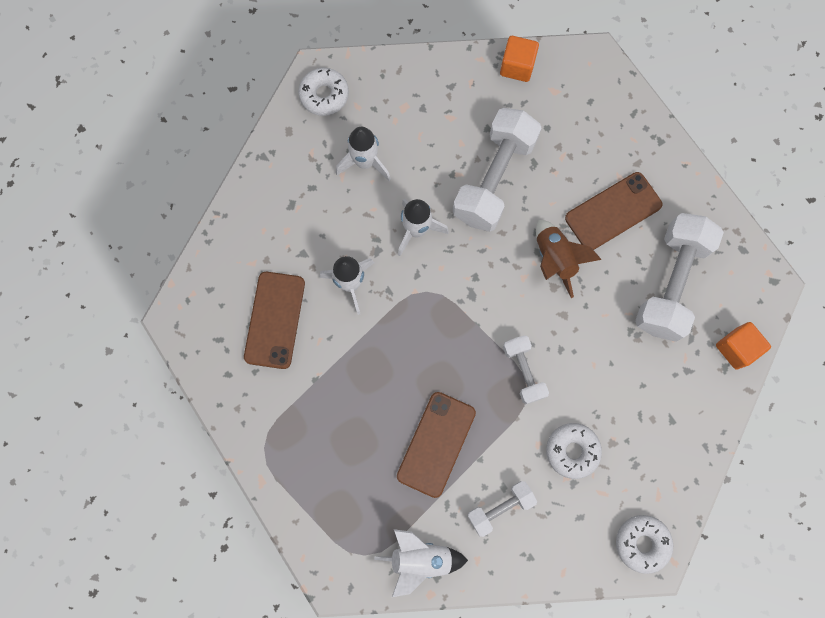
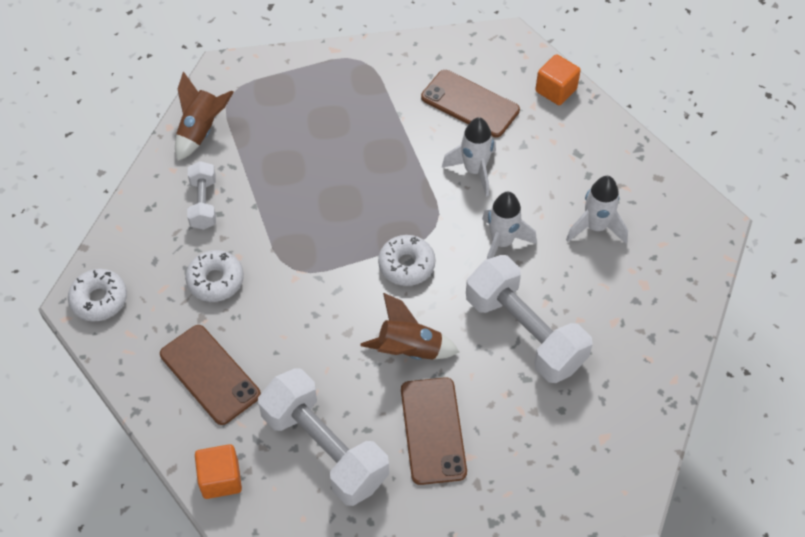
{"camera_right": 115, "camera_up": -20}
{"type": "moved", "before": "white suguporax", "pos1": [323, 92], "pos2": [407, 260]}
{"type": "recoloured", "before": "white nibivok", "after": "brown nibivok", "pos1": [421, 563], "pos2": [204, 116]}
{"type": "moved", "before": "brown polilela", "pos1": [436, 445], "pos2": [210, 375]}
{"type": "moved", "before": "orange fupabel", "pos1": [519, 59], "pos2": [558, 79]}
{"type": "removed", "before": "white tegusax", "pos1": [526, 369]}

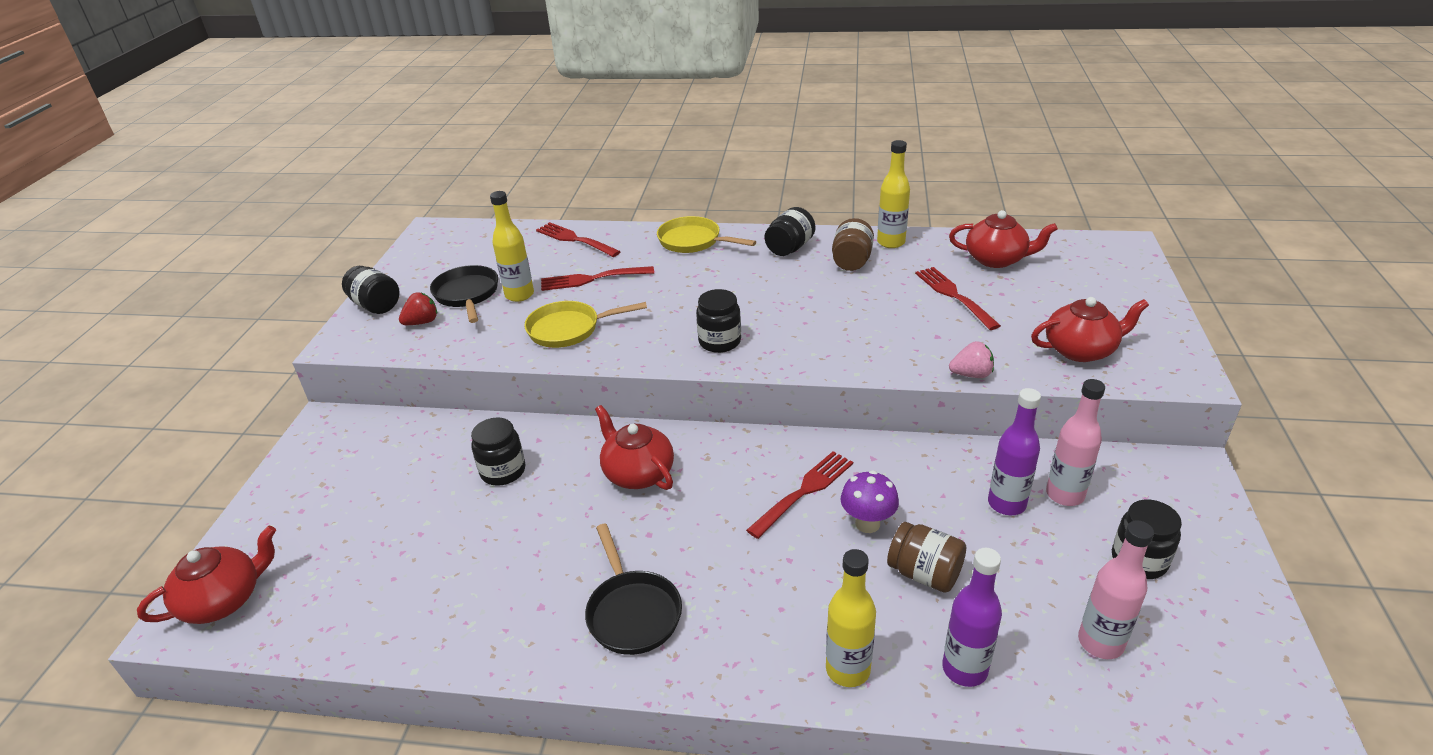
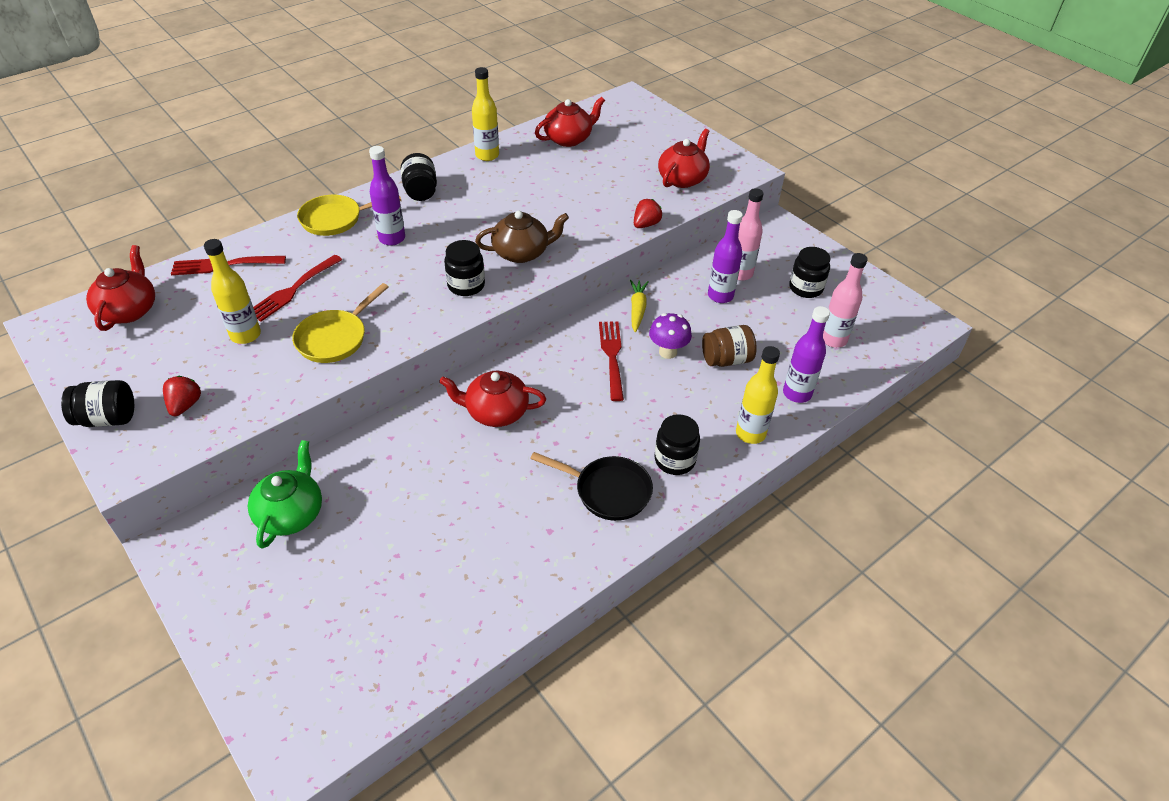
{"camera_right": -50, "camera_up": 10}
{"type": "moved", "before": "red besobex", "pos1": [206, 575], "pos2": [120, 288]}
{"type": "removed", "before": "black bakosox", "pos1": [464, 294]}
{"type": "moved", "before": "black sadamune", "pos1": [498, 451], "pos2": [677, 444]}
{"type": "removed", "before": "brown sadamune", "pos1": [853, 244]}
{"type": "removed", "before": "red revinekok", "pos1": [958, 298]}
{"type": "recoloured", "before": "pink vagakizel", "after": "red vagakizel", "pos1": [971, 359], "pos2": [648, 213]}
{"type": "added", "after": "green besobex", "pos2": [285, 494]}
{"type": "added", "after": "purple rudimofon", "pos2": [387, 196]}
{"type": "added", "after": "brown besobex", "pos2": [522, 237]}
{"type": "added", "after": "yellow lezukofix", "pos2": [639, 306]}

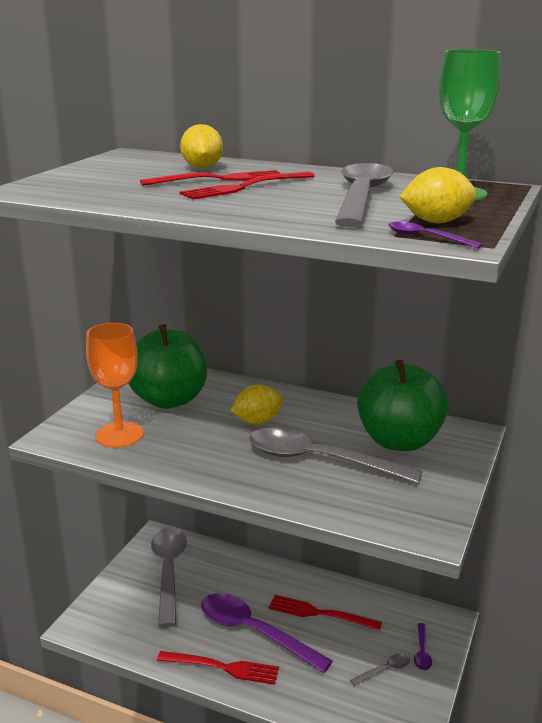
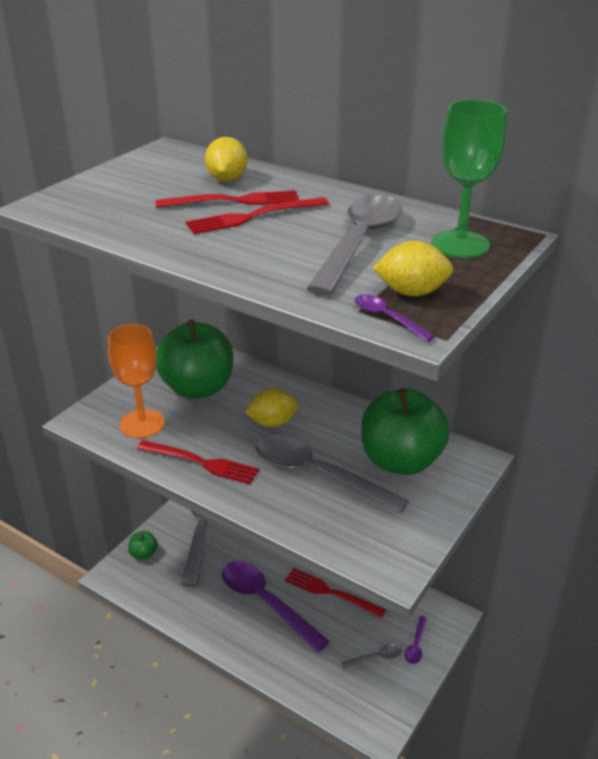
{"camera_right": 10, "camera_up": 10}
{"type": "moved", "before": "red revinekok", "pos1": [218, 668], "pos2": [198, 462]}
{"type": "added", "after": "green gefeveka", "pos2": [143, 545]}

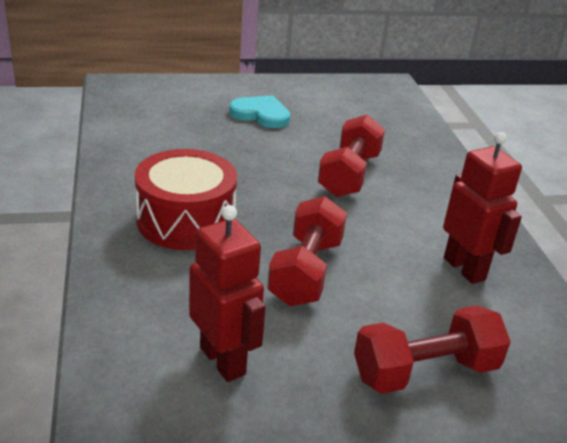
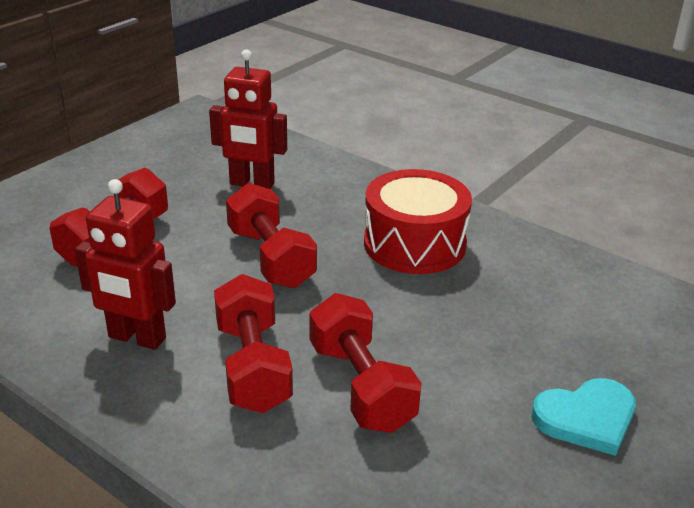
{"camera_right": 140, "camera_up": 0}
{"type": "added", "after": "red tegusax", "pos2": [253, 343]}

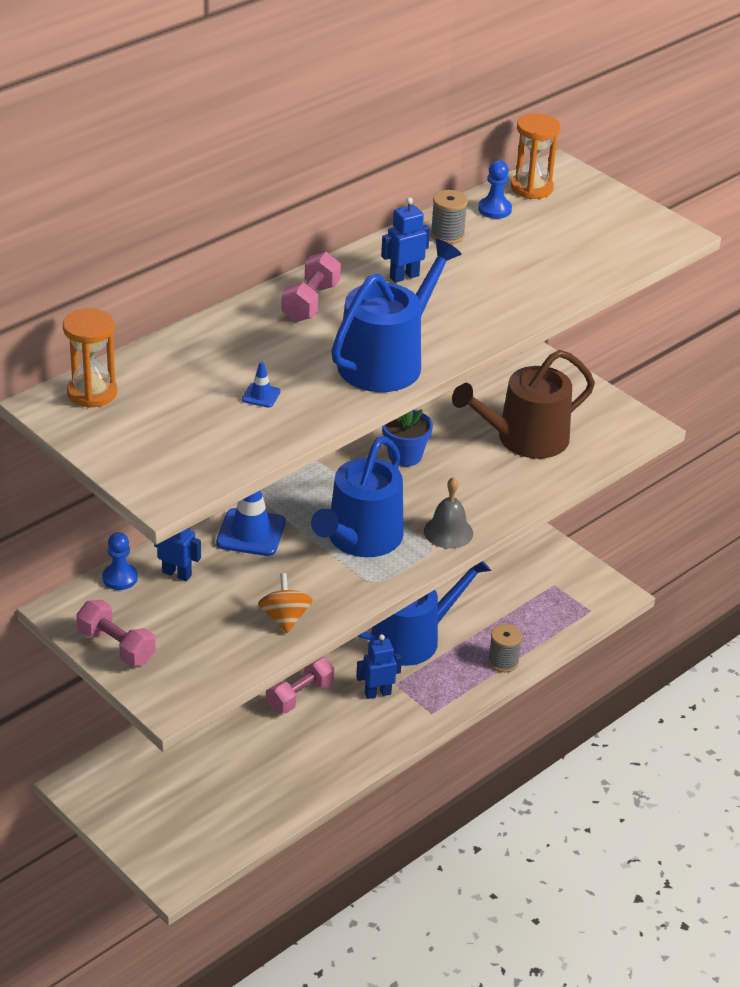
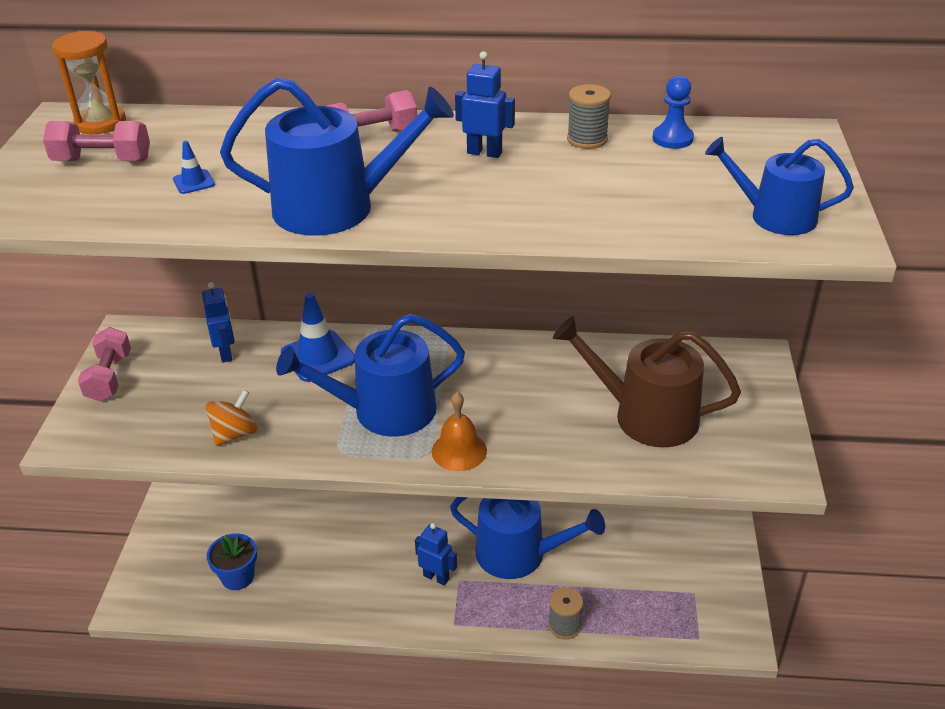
{"camera_right": 50, "camera_up": 0}
{"type": "removed", "before": "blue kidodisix", "pos1": [120, 561]}
{"type": "moved", "before": "pink tegusax", "pos1": [300, 685], "pos2": [96, 141]}
{"type": "moved", "before": "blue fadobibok", "pos1": [407, 437], "pos2": [232, 561]}
{"type": "recoloured", "before": "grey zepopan", "after": "orange zepopan", "pos1": [448, 513], "pos2": [459, 431]}
{"type": "removed", "before": "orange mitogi", "pos1": [535, 156]}
{"type": "added", "after": "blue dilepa", "pos2": [779, 186]}

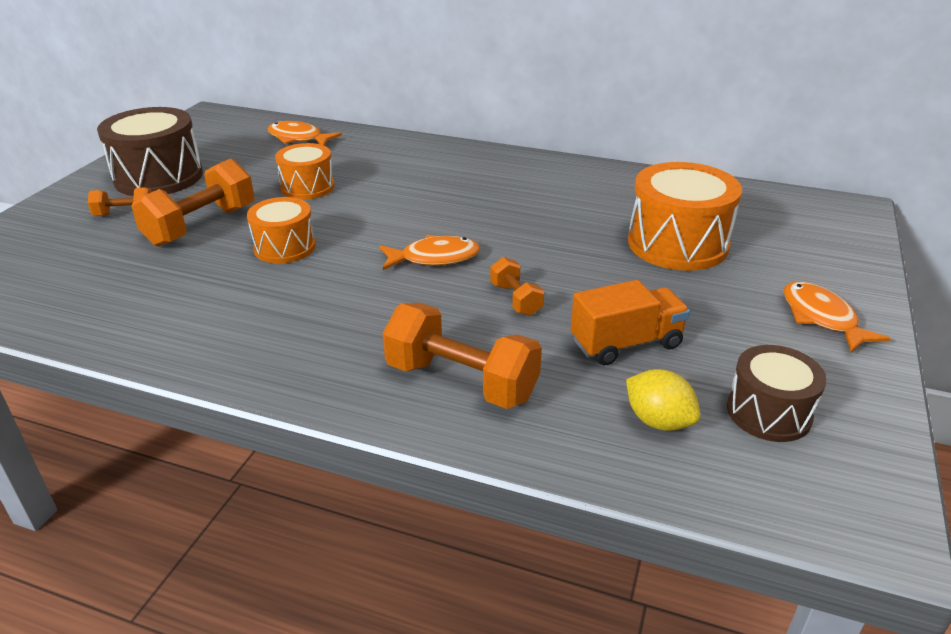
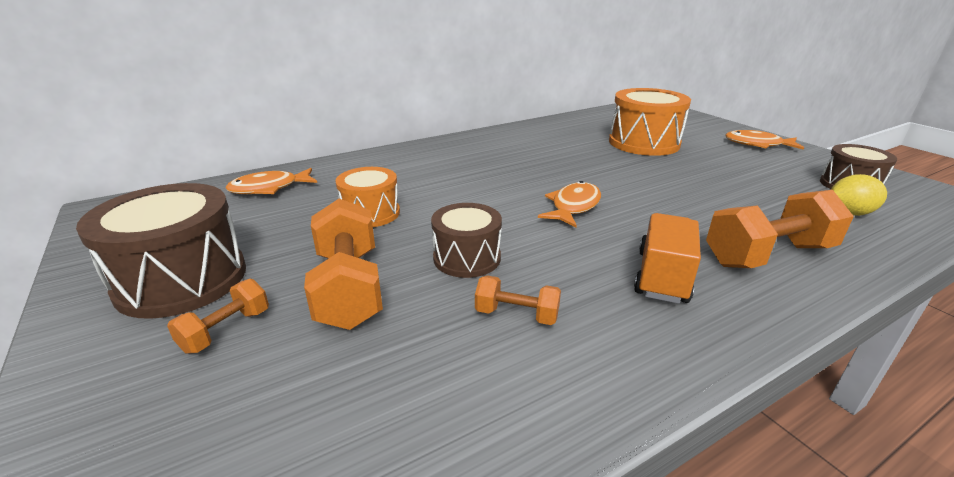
{"camera_right": -50, "camera_up": -5}
{"type": "recoloured", "before": "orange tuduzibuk", "after": "brown tuduzibuk", "pos1": [281, 230], "pos2": [466, 240]}
{"type": "moved", "before": "orange tegusax", "pos1": [517, 286], "pos2": [518, 300]}
{"type": "moved", "before": "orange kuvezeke", "pos1": [630, 322], "pos2": [667, 258]}

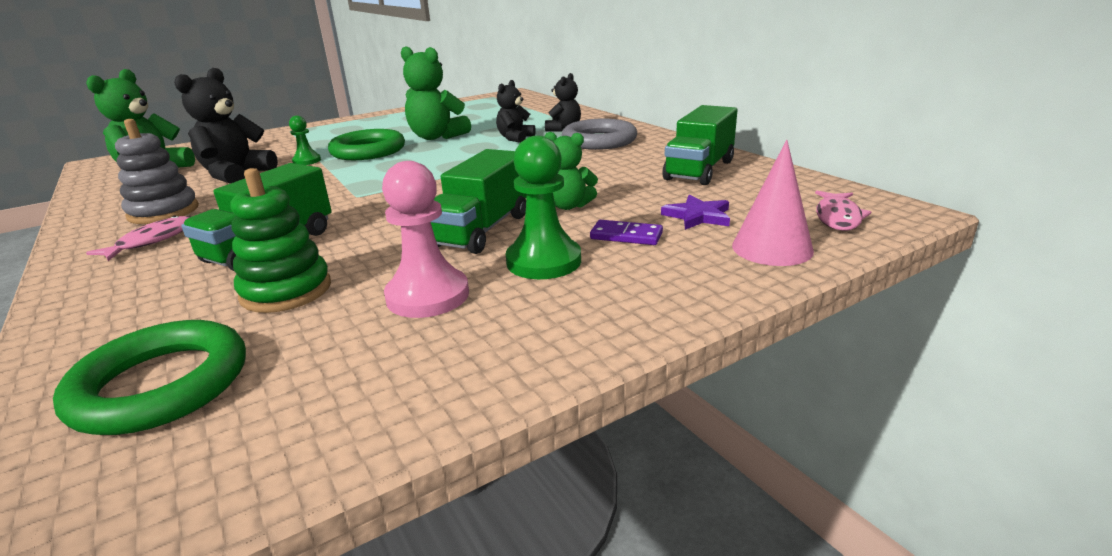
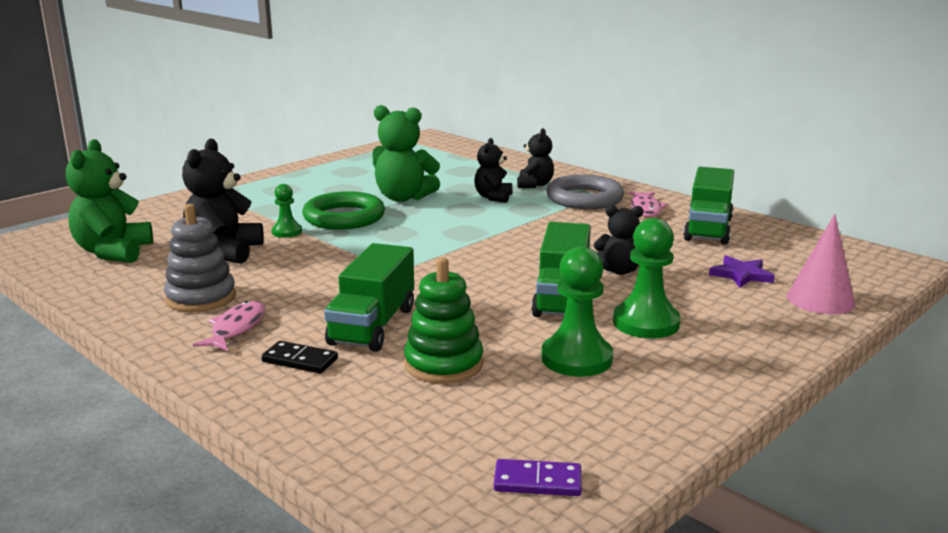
{"camera_right": -15, "camera_up": -5}
{"type": "removed", "before": "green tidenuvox", "pos1": [149, 377]}
{"type": "recoloured", "before": "pink kidodisix", "after": "green kidodisix", "pos1": [425, 239], "pos2": [577, 311]}
{"type": "recoloured", "before": "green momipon", "after": "black momipon", "pos1": [571, 171], "pos2": [618, 240]}
{"type": "moved", "before": "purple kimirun", "pos1": [626, 232], "pos2": [538, 477]}
{"type": "moved", "before": "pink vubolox", "pos1": [843, 211], "pos2": [648, 204]}
{"type": "added", "after": "black kimirun", "pos2": [300, 357]}

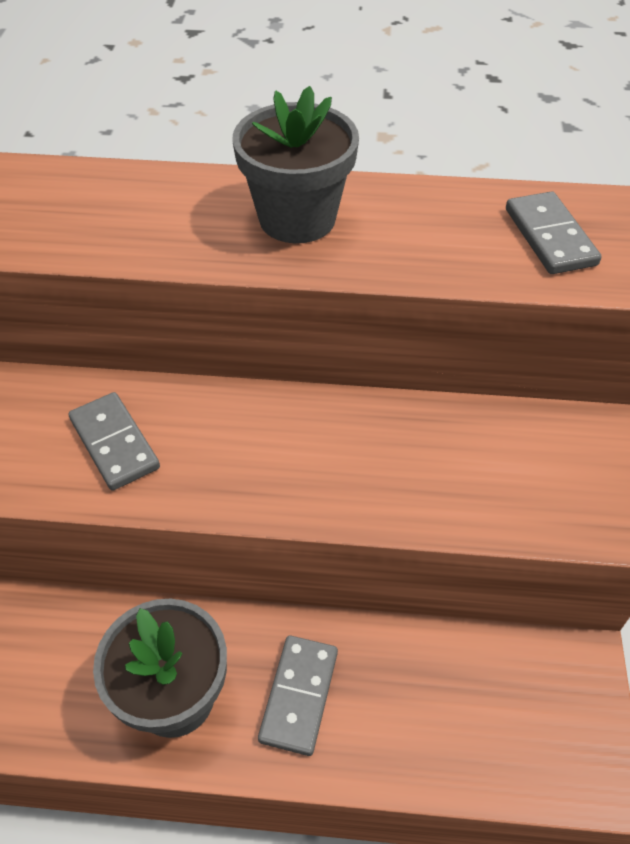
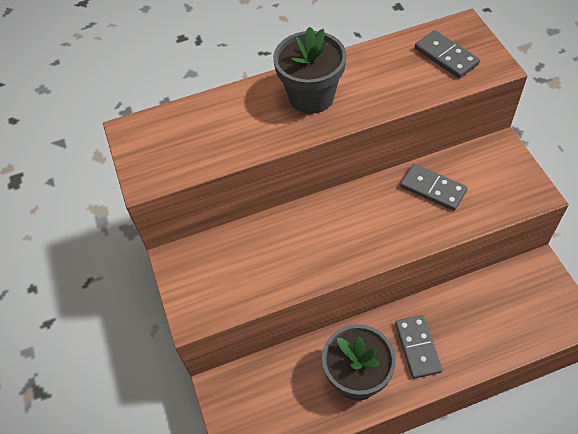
{"camera_right": -20, "camera_up": 5}
{"type": "moved", "before": "grey kimirun", "pos1": [114, 441], "pos2": [434, 187]}

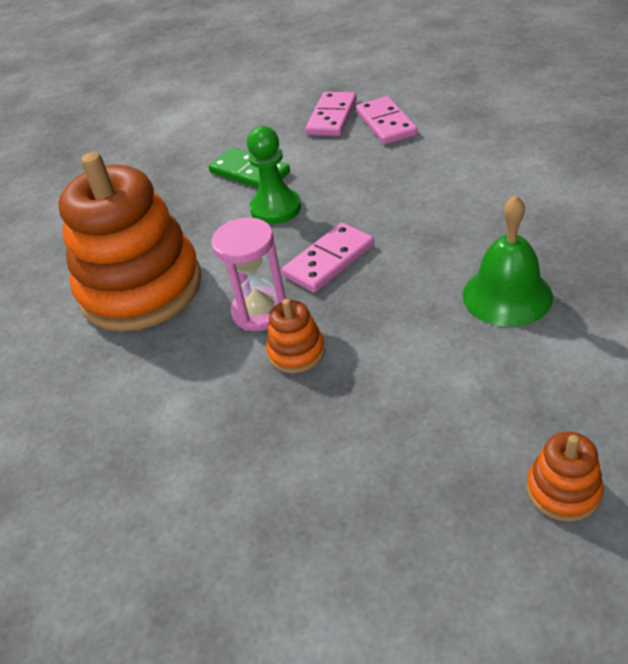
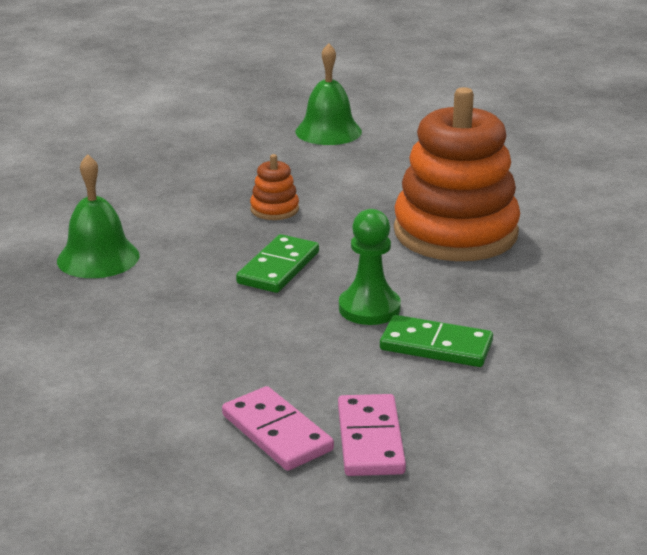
{"camera_right": 155, "camera_up": -15}
{"type": "removed", "before": "pink mitogi", "pos1": [248, 274]}
{"type": "recoloured", "before": "pink kimirun", "after": "green kimirun", "pos1": [328, 258], "pos2": [277, 263]}
{"type": "removed", "before": "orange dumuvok", "pos1": [565, 477]}
{"type": "added", "after": "green zepopan", "pos2": [328, 94]}

